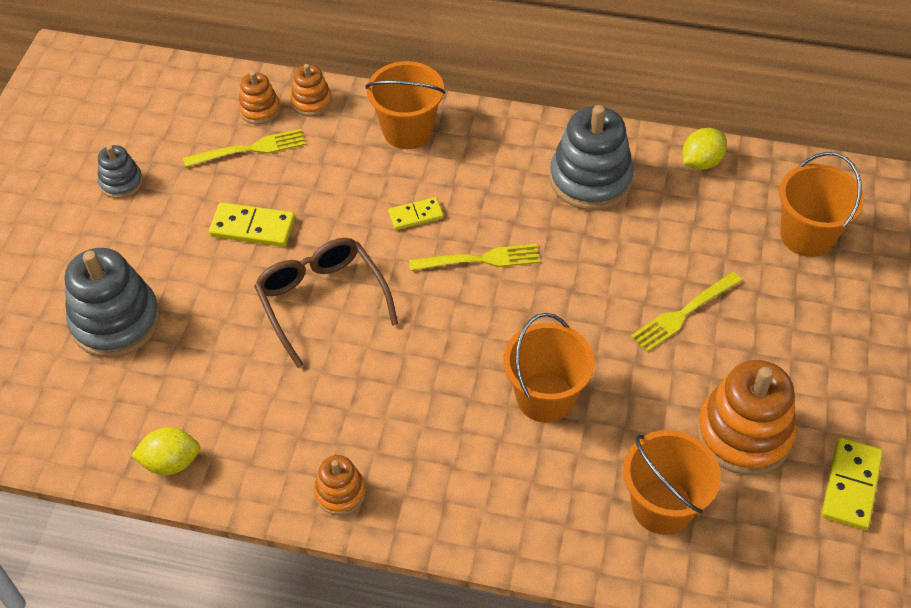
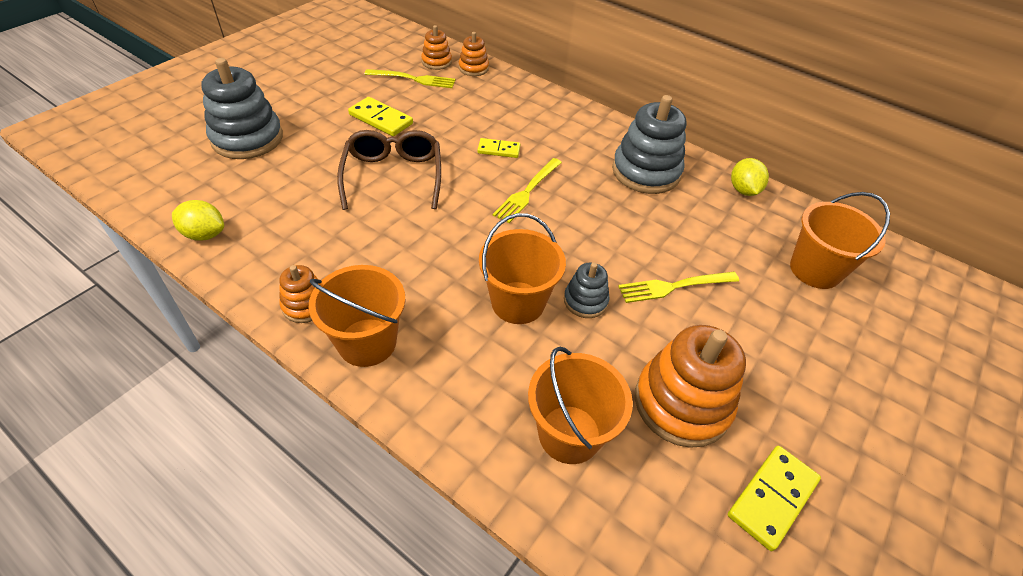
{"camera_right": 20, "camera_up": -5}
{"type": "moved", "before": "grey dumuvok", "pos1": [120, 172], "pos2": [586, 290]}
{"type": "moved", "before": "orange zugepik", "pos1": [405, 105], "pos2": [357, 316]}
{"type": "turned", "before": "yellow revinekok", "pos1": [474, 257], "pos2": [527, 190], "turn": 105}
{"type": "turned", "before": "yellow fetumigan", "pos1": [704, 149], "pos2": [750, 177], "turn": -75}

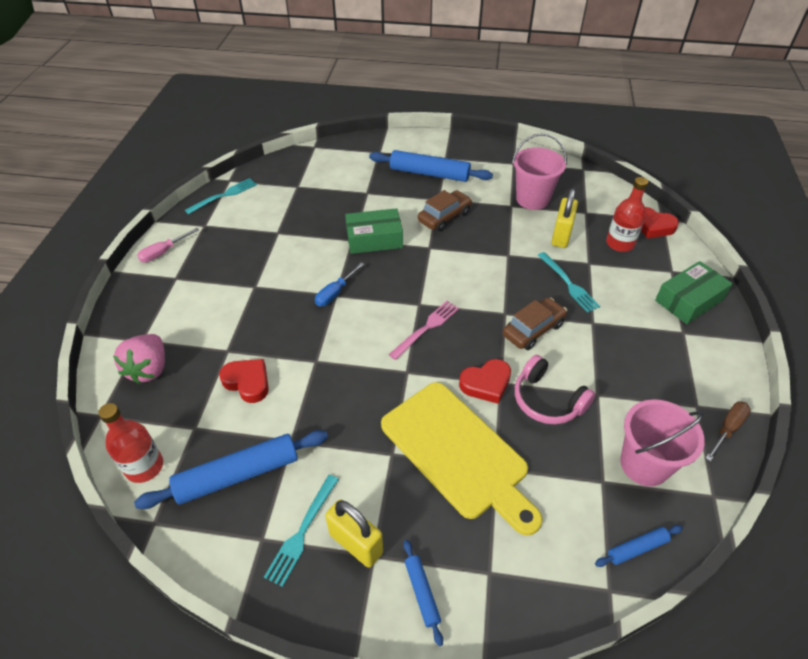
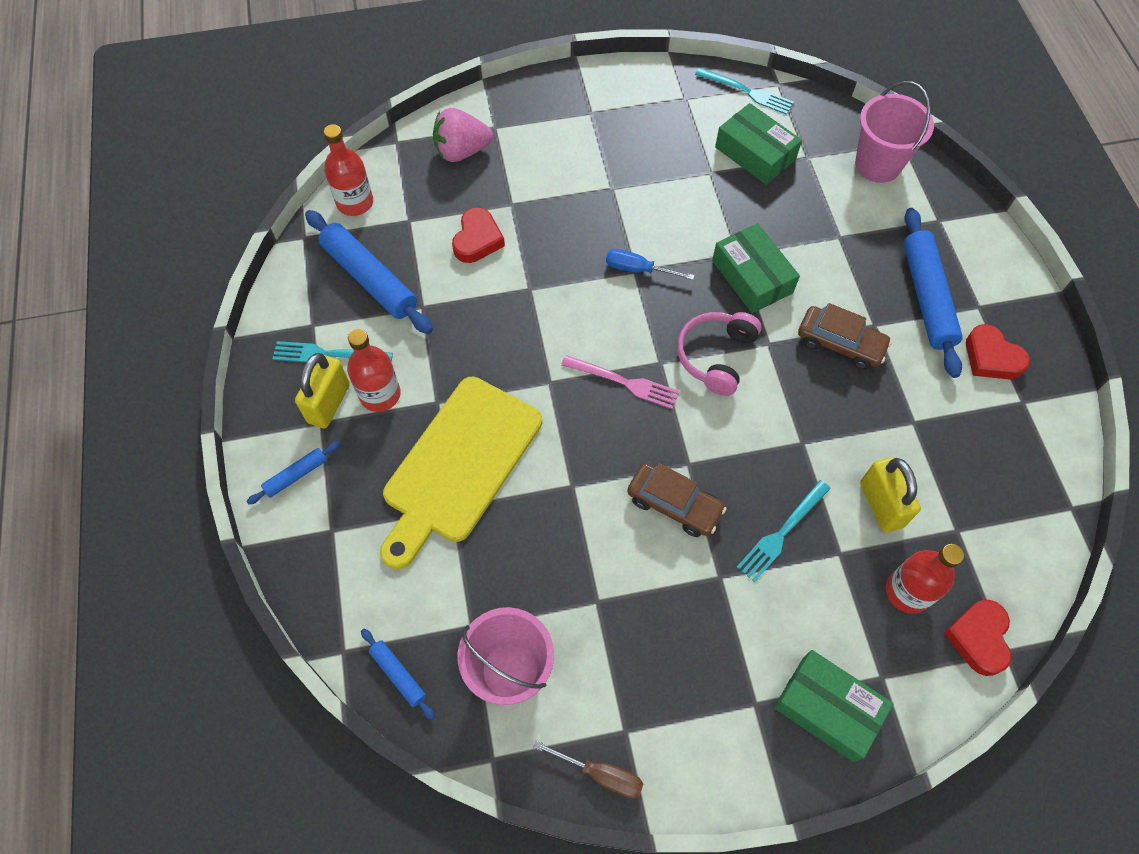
{"camera_right": 70, "camera_up": 15}
{"type": "removed", "before": "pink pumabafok", "pos1": [168, 245]}
{"type": "moved", "before": "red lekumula", "pos1": [485, 381], "pos2": [998, 351]}
{"type": "moved", "before": "pink zugepik", "pos1": [539, 171], "pos2": [894, 132]}
{"type": "moved", "before": "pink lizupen", "pos1": [555, 389], "pos2": [719, 354]}
{"type": "turned", "before": "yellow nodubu", "pos1": [565, 218], "pos2": [890, 495], "turn": 75}
{"type": "added", "after": "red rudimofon", "pos2": [374, 370]}
{"type": "added", "after": "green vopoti", "pos2": [758, 144]}

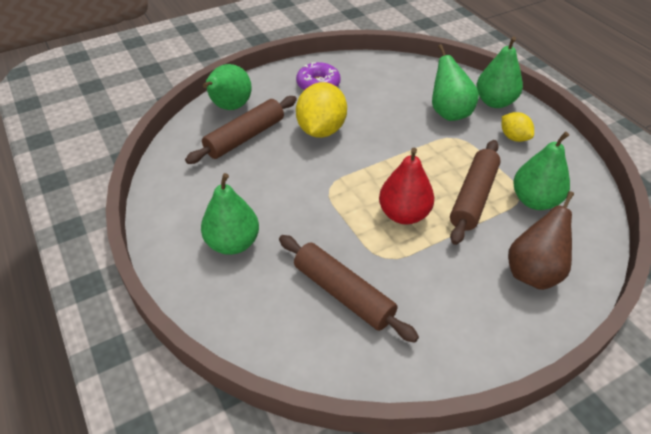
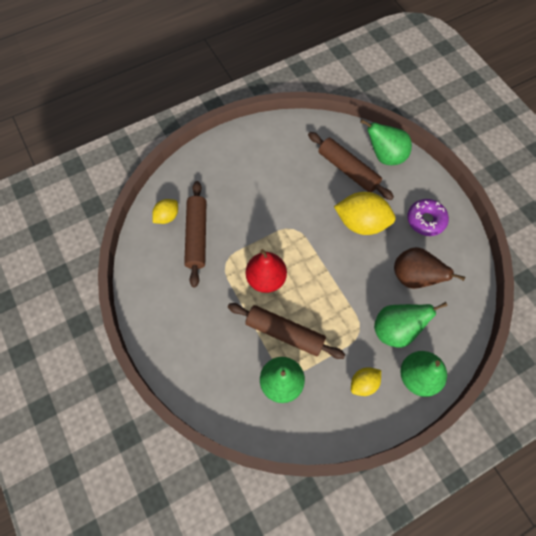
{"camera_right": 90, "camera_up": 20}
{"type": "removed", "before": "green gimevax", "pos1": [230, 214]}
{"type": "turned", "before": "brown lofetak", "pos1": [349, 289], "pos2": [195, 234], "turn": -45}
{"type": "moved", "before": "brown gimevax", "pos1": [541, 240], "pos2": [429, 268]}
{"type": "added", "after": "yellow fetumigan", "pos2": [165, 211]}

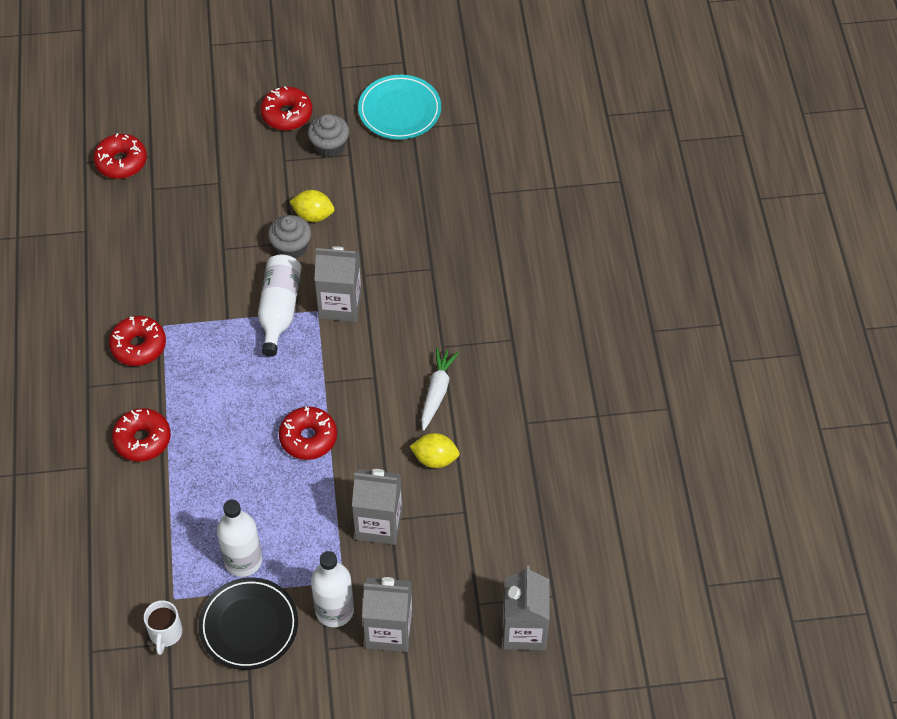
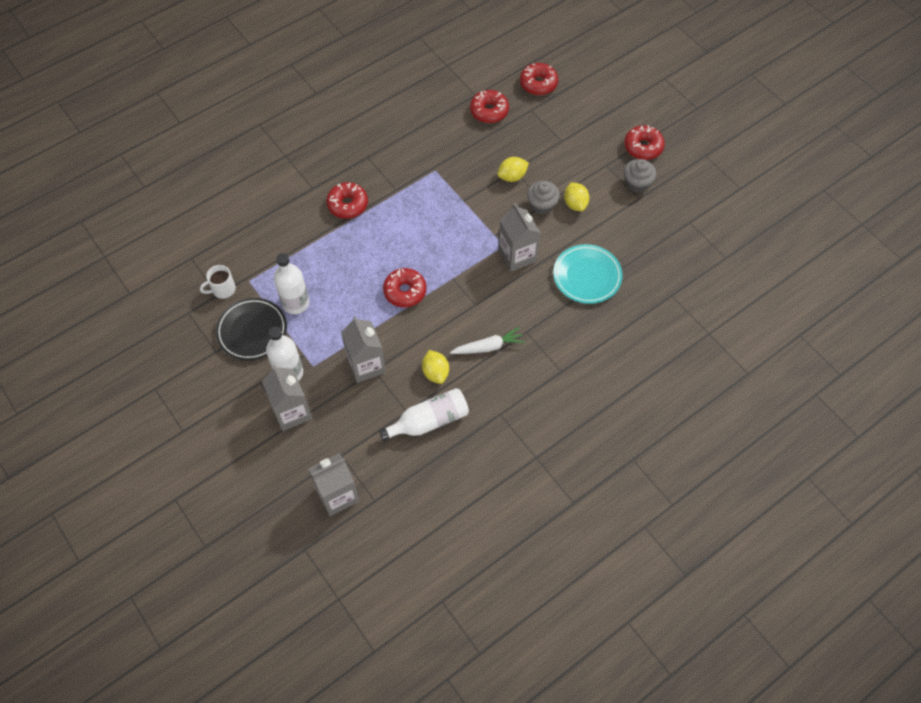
{"camera_right": 60, "camera_up": 5}
{"type": "moved", "before": "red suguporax", "pos1": [137, 341], "pos2": [489, 106]}
{"type": "moved", "before": "white rudimofon", "pos1": [280, 305], "pos2": [424, 414]}
{"type": "moved", "before": "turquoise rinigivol", "pos1": [399, 107], "pos2": [588, 274]}
{"type": "added", "after": "yellow fetumigan", "pos2": [513, 169]}

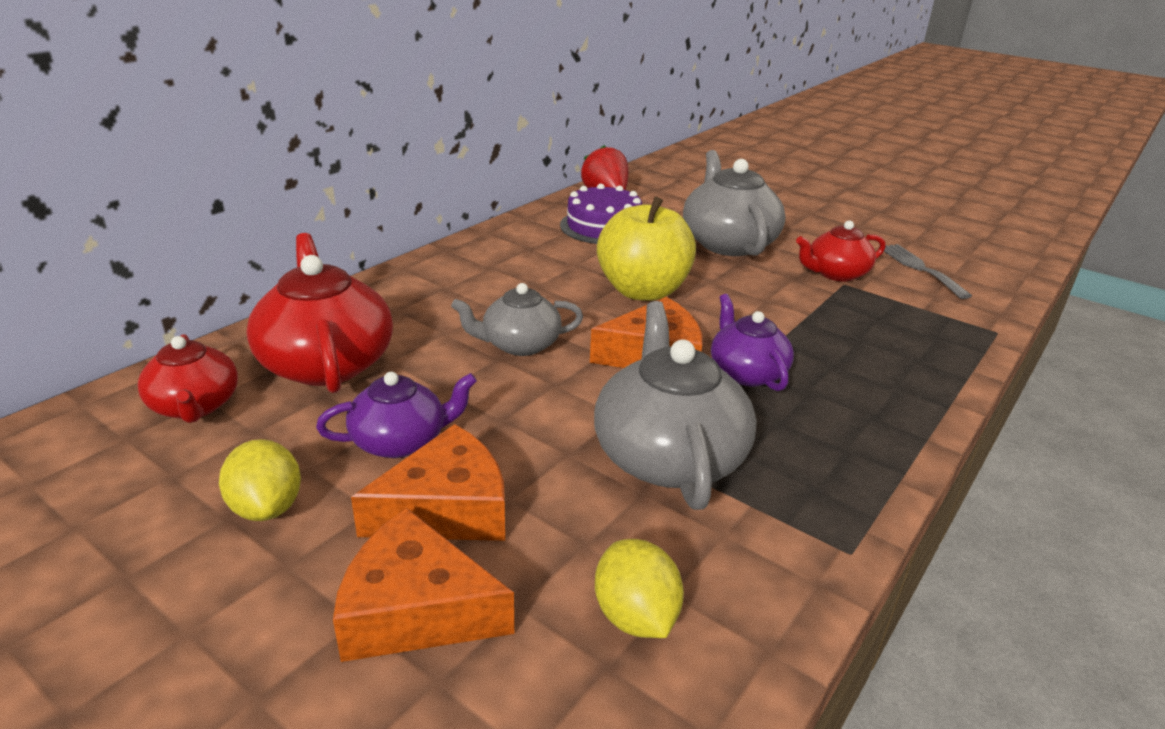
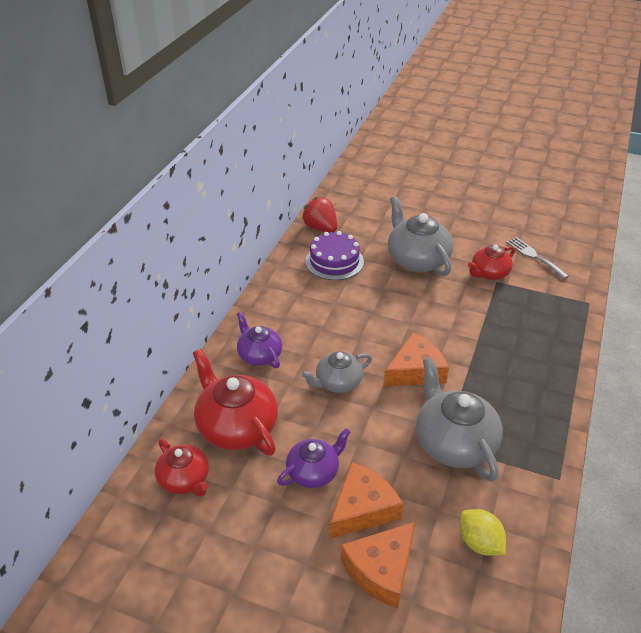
{"camera_right": -15, "camera_up": 10}
{"type": "removed", "before": "yellow fetumigan", "pos1": [260, 480]}
{"type": "turned", "before": "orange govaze", "pos1": [423, 585], "pos2": [378, 565], "turn": -45}
{"type": "removed", "before": "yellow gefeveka", "pos1": [646, 249]}
{"type": "moved", "before": "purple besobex", "pos1": [752, 342], "pos2": [259, 340]}

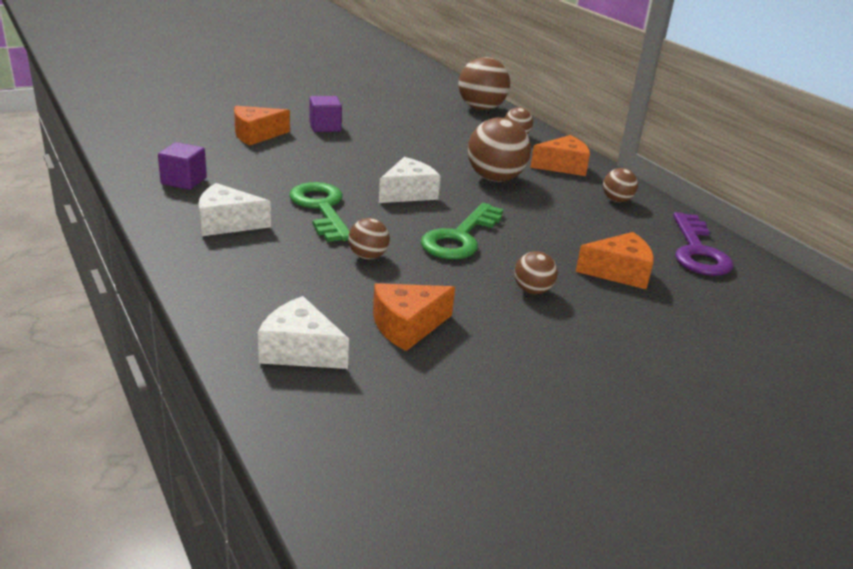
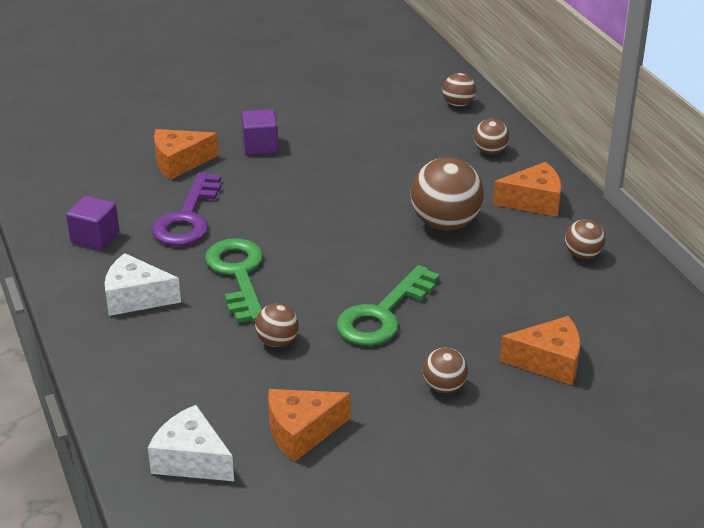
{"camera_right": 10, "camera_up": 5}
{"type": "removed", "before": "white govaze", "pos1": [410, 180]}
{"type": "resized", "before": "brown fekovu", "pos1": [484, 83], "pos2": [459, 90], "scale": 0.53}
{"type": "moved", "before": "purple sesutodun", "pos1": [703, 244], "pos2": [186, 209]}

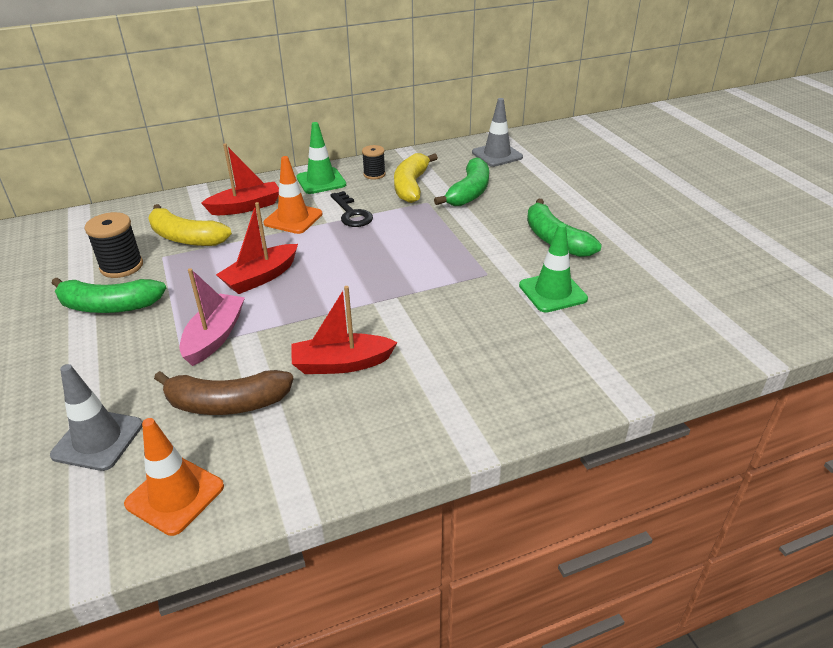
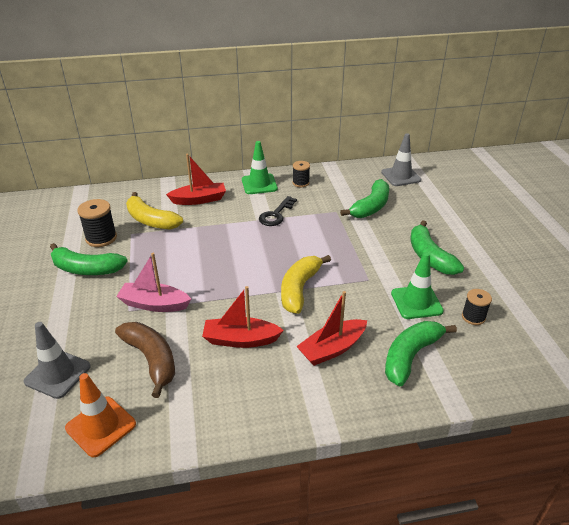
{"camera_right": 10, "camera_up": 0}
{"type": "turned", "before": "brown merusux", "pos1": [224, 392], "pos2": [145, 360], "turn": -135}
{"type": "turned", "before": "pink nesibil", "pos1": [212, 317], "pos2": [153, 282], "turn": -105}
{"type": "moved", "before": "red nesibil", "pos1": [257, 248], "pos2": [331, 328]}
{"type": "removed", "before": "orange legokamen", "pos1": [293, 195]}
{"type": "turned", "before": "black sesutodun", "pos1": [351, 209], "pos2": [278, 211], "turn": 45}
{"type": "moved", "before": "yellow merusux", "pos1": [416, 178], "pos2": [306, 284]}
{"type": "added", "after": "green merusux", "pos2": [421, 354]}
{"type": "added", "after": "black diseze", "pos2": [477, 307]}

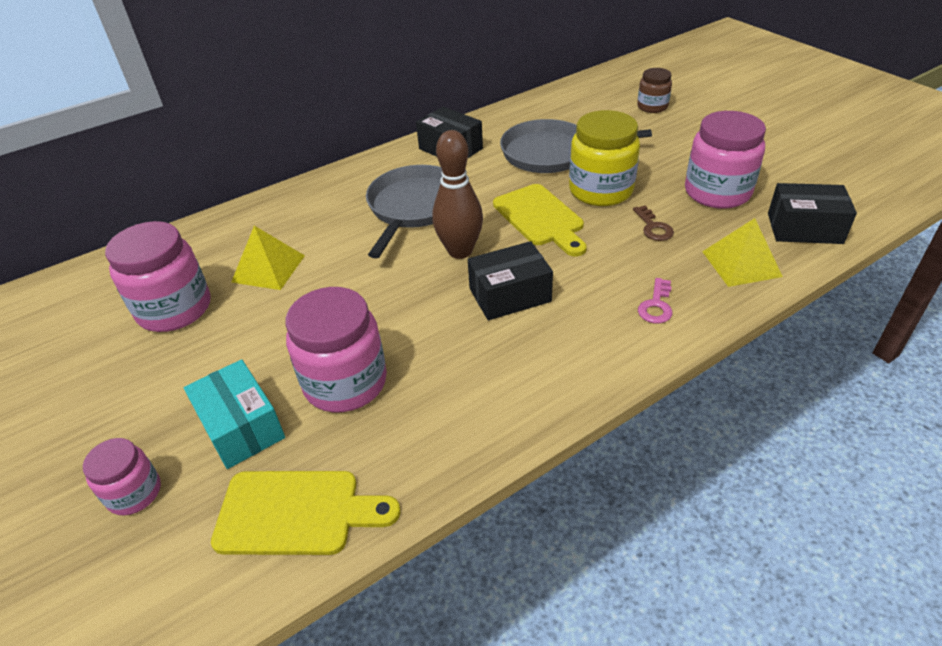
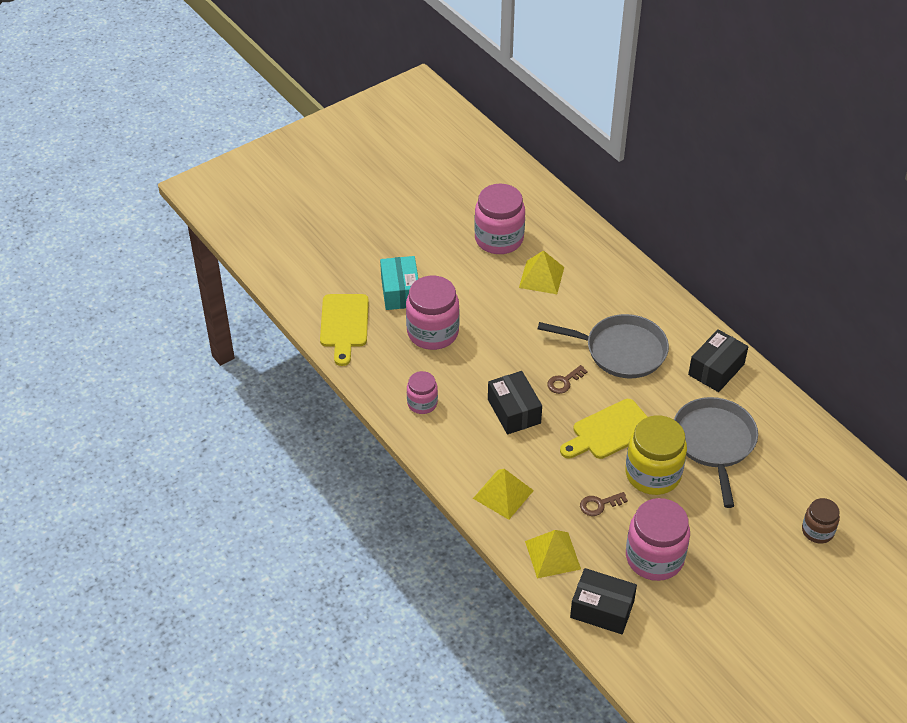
{"camera_right": 85, "camera_up": 5}
{"type": "moved", "before": "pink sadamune", "pos1": [122, 476], "pos2": [422, 392]}
{"type": "turned", "before": "turquoise vopoti", "pos1": [234, 414], "pos2": [399, 283], "turn": -60}
{"type": "replaced", "before": "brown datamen", "after": "brown sesutodun", "pos1": [457, 194], "pos2": [567, 379]}
{"type": "replaced", "before": "pink sesutodun", "after": "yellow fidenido", "pos1": [655, 301], "pos2": [503, 494]}
{"type": "turned", "before": "black vopoti", "pos1": [812, 213], "pos2": [603, 601], "turn": -75}

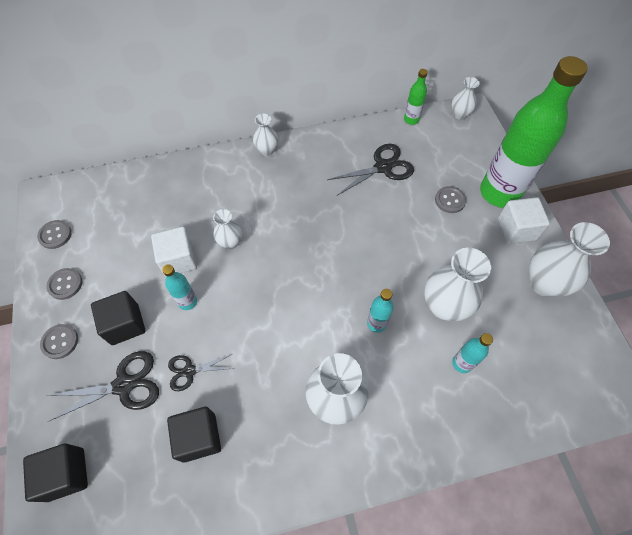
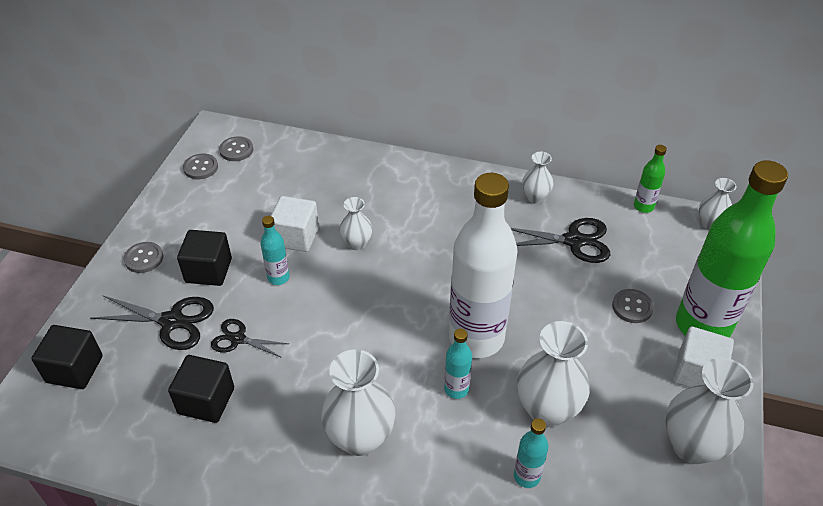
{"camera_right": 30, "camera_up": -15}
{"type": "moved", "before": "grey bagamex", "pos1": [64, 284], "pos2": [236, 148]}
{"type": "moved", "before": "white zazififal", "pos1": [265, 135], "pos2": [538, 178]}
{"type": "added", "after": "white rudimofon", "pos2": [483, 265]}

